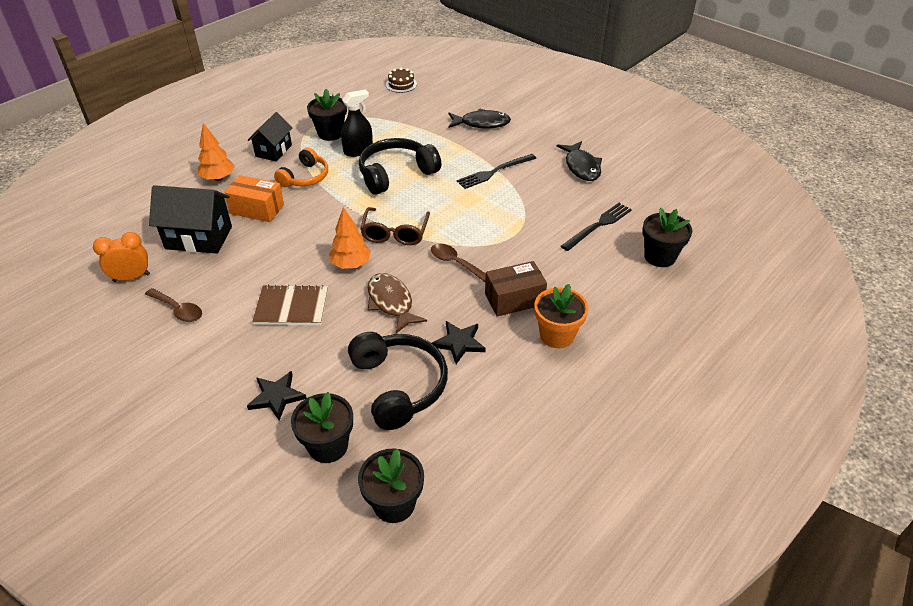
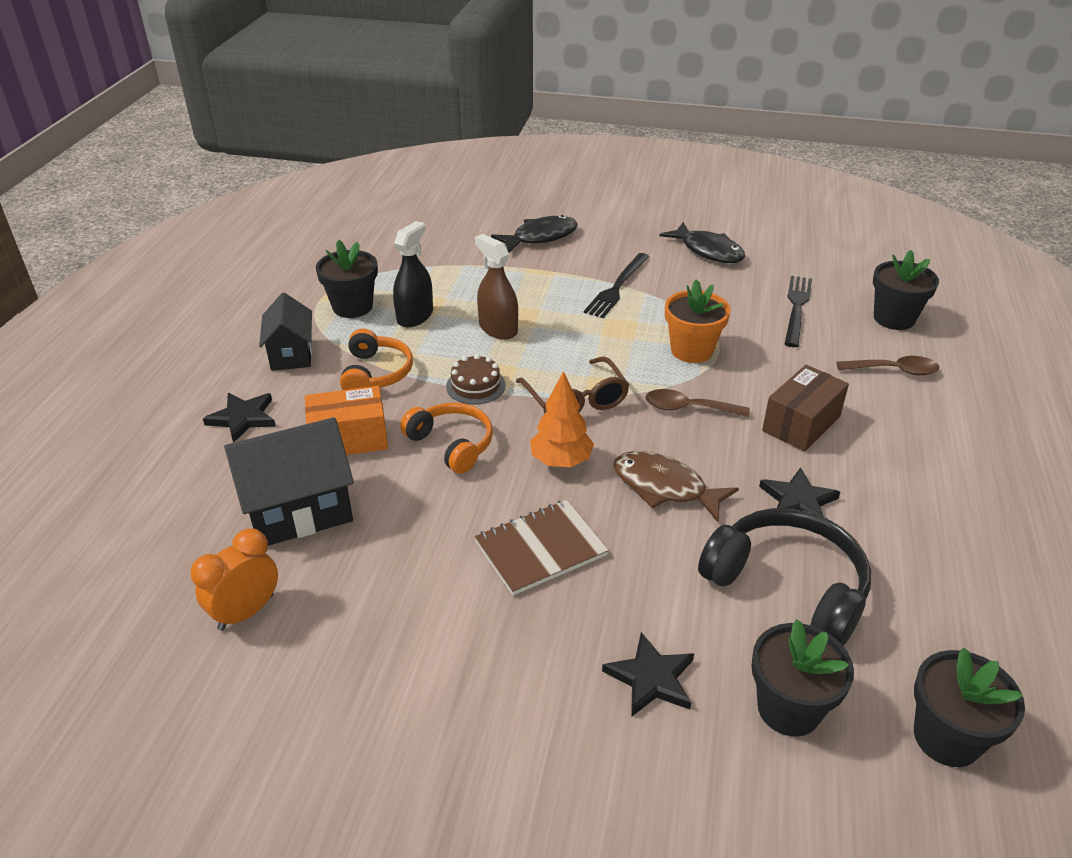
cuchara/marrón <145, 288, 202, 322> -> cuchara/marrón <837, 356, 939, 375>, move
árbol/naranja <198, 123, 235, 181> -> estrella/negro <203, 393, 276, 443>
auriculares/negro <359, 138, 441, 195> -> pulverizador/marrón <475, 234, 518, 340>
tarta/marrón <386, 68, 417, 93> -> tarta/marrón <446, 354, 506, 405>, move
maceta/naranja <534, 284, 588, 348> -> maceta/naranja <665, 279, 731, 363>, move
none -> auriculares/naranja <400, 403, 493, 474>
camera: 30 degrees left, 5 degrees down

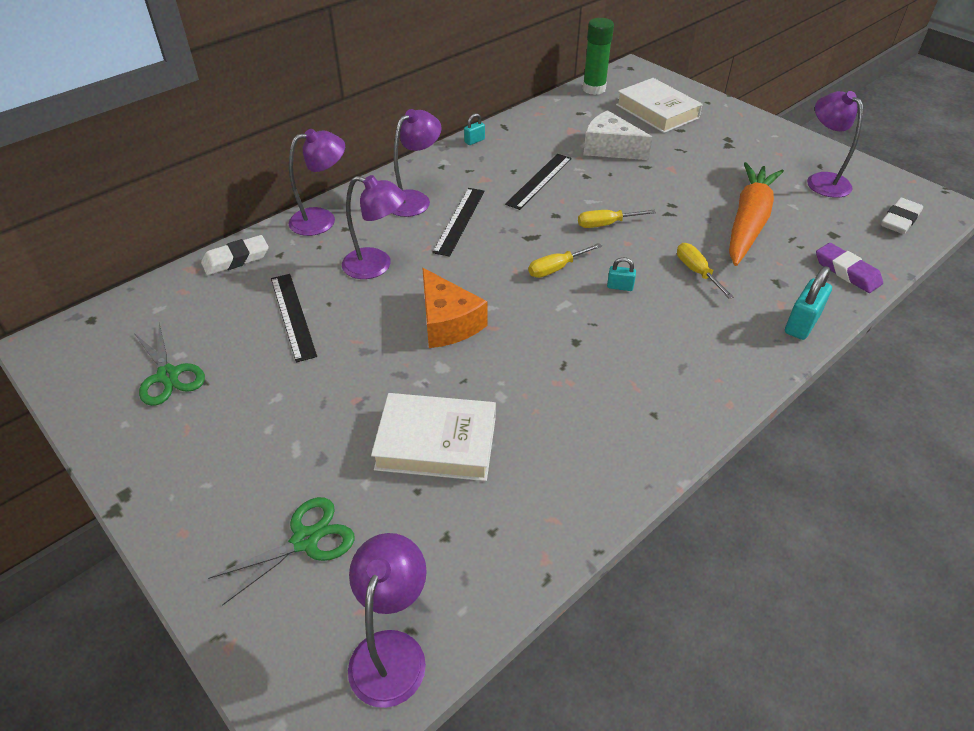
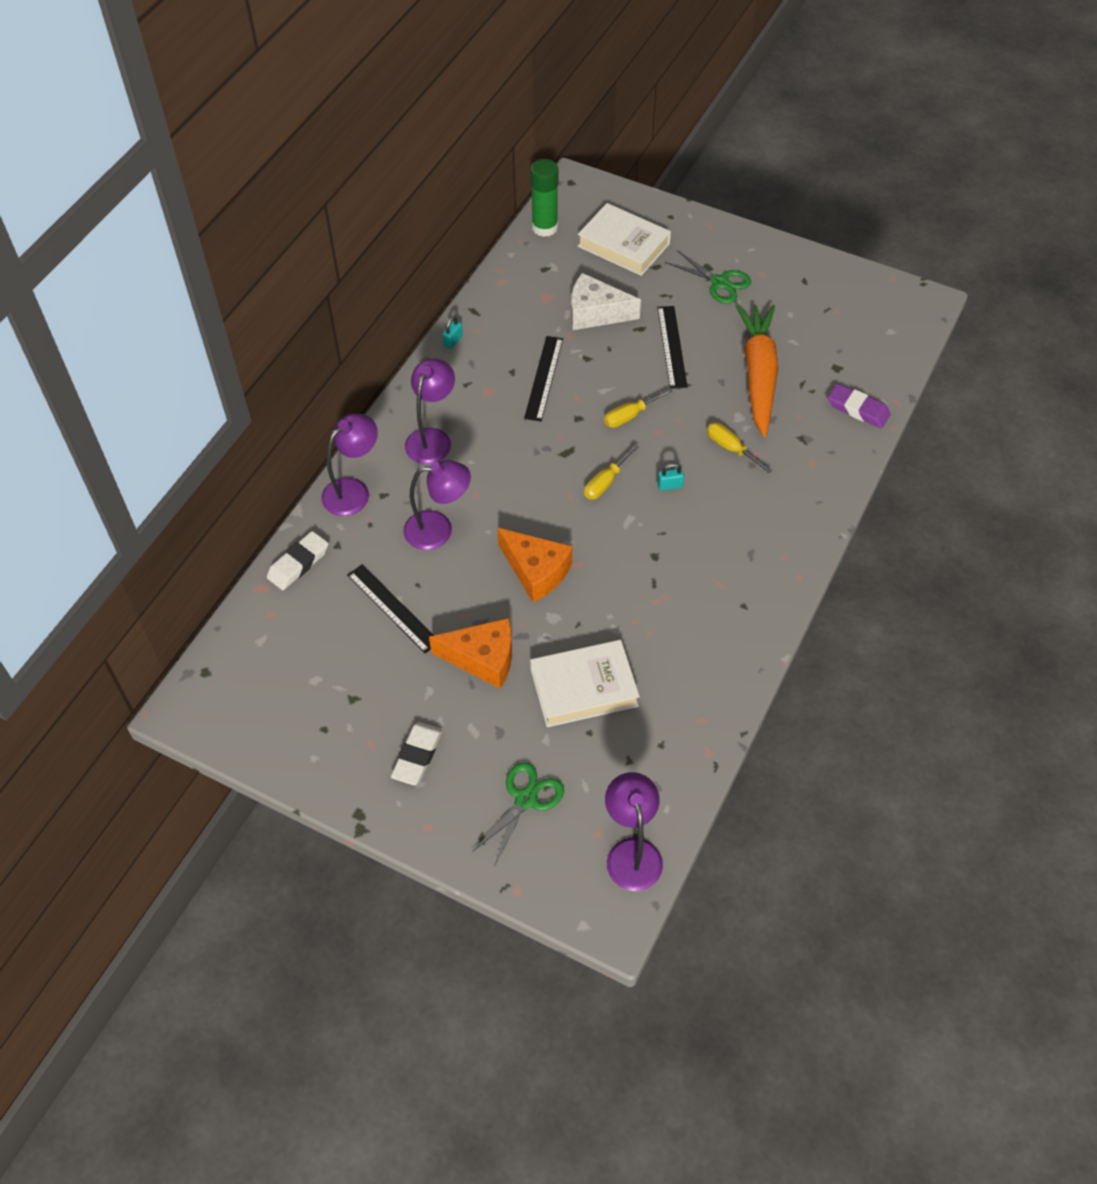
tijeras/verde <134, 323, 205, 406> -> tijeras/verde <666, 250, 751, 304>, move
regla/negro <432, 188, 485, 257> -> regla/negro <657, 306, 687, 389>, move
candado/turquesa <785, 266, 832, 340> -> none
lámpara/morado <807, 91, 863, 198> -> none
goma de borrar/blanco <881, 198, 923, 234> -> goma de borrar/blanco <391, 722, 443, 785>, move
none -> queso/naranja <429, 618, 512, 689>
camera: 20 degrees left, 10 degrees up

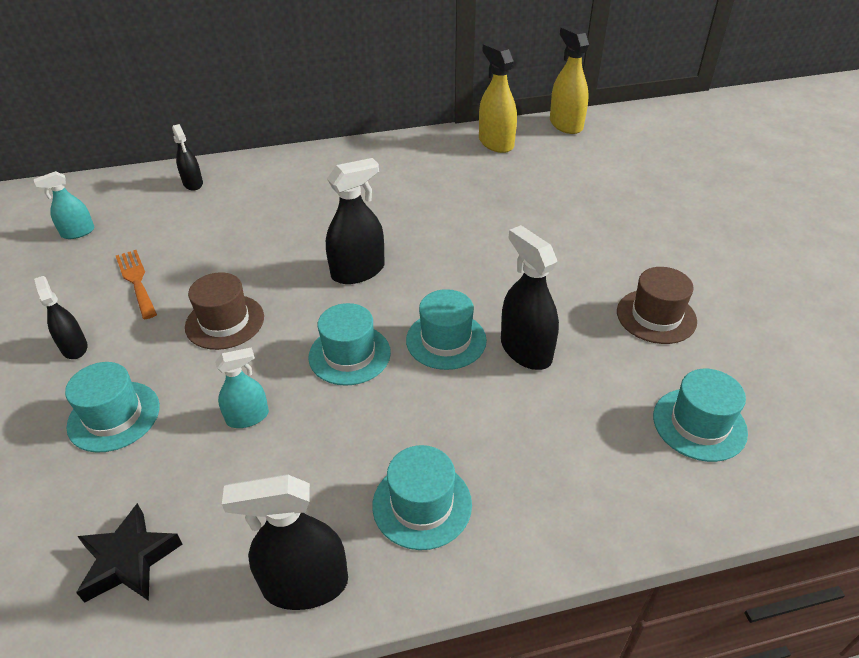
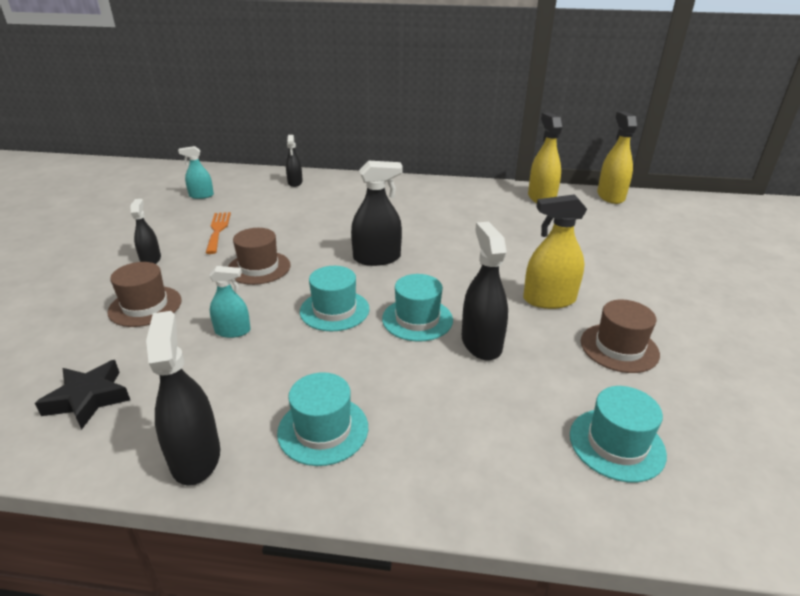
sombrero/turquesa <65, 362, 160, 453> -> sombrero/marrón <107, 262, 182, 327>
pulverizador/negro <222, 474, 348, 610> -> pulverizador/negro <146, 311, 220, 486>, 60 degrees clockwise
none -> pulverizador/amarillo <523, 194, 587, 309>
camera: 20 degrees right, 10 degrees down

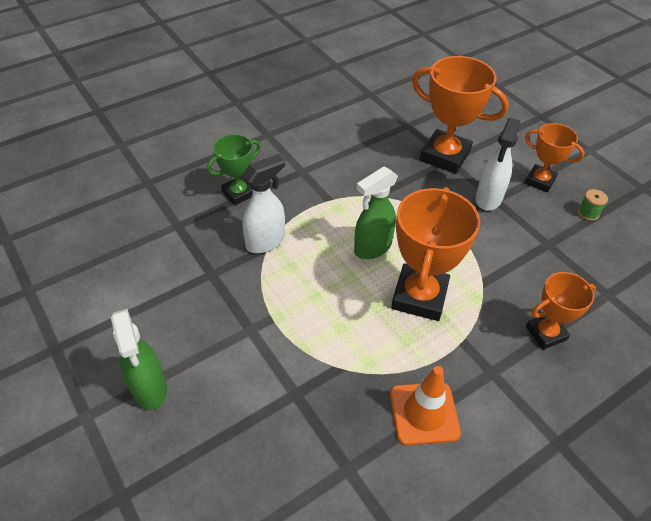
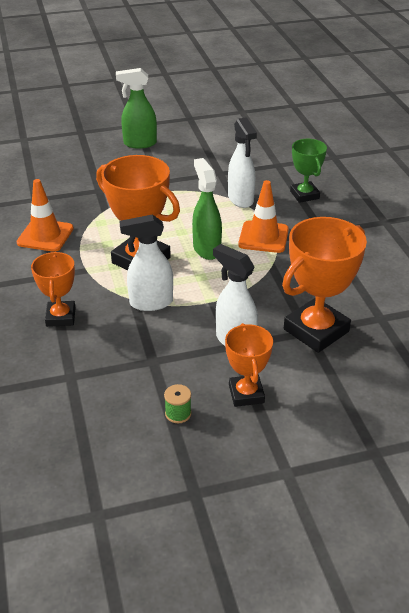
trofeo/naranja <525, 123, 585, 192> -> trofeo/naranja <225, 323, 273, 407>, 60 degrees counterclockwise
none -> pulverizador/blanco <119, 214, 173, 311>
none -> cono de tráfico/naranja <238, 180, 289, 253>
camera: 110 degrees right, 10 degrees down

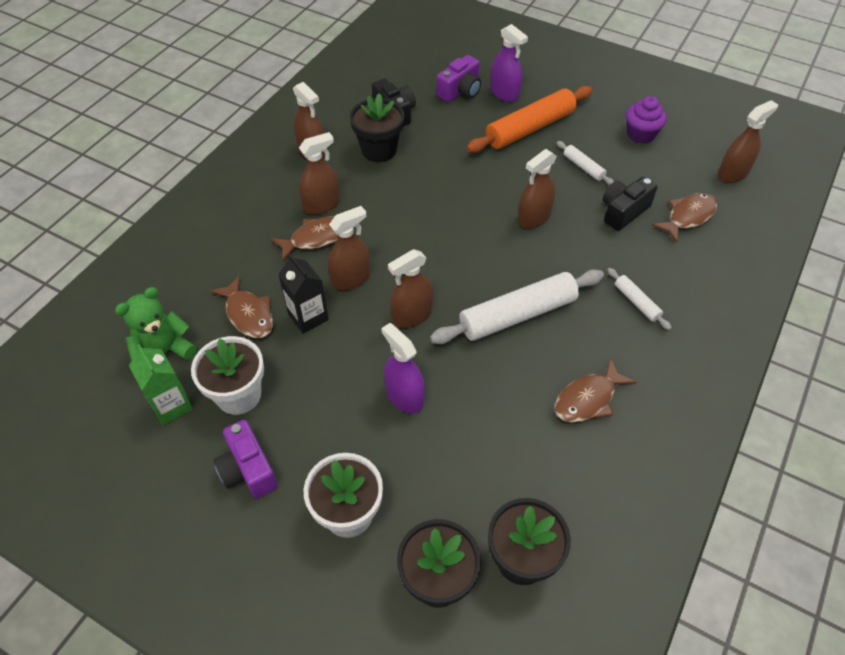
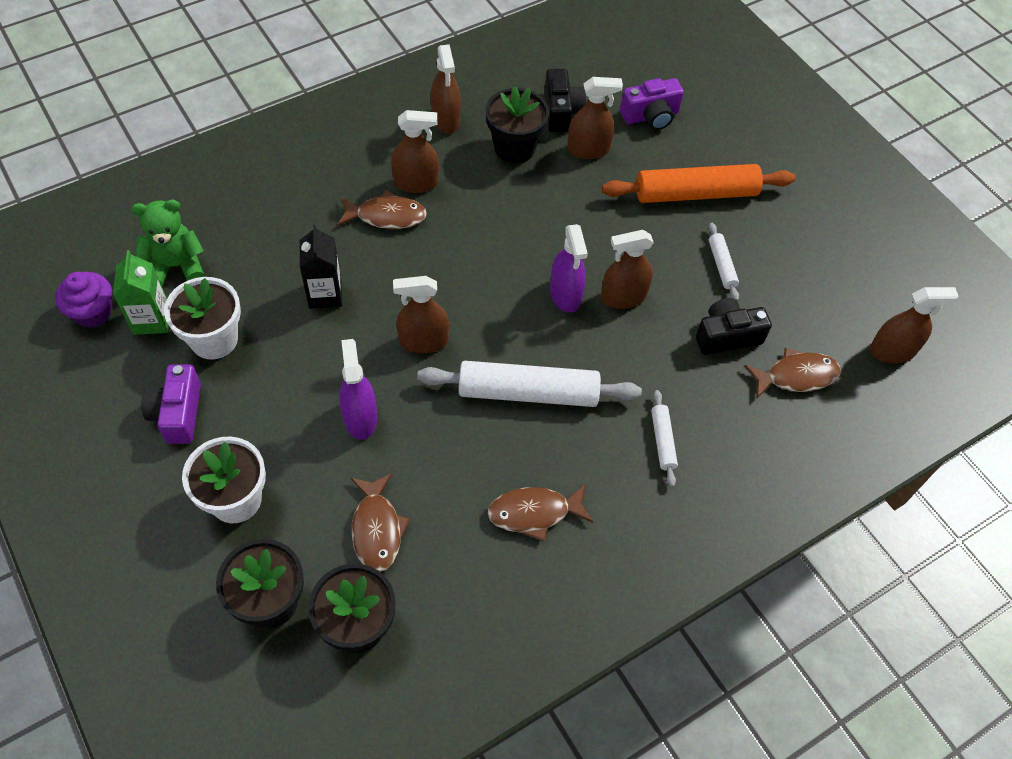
pez/marrón <210, 275, 273, 338> -> pez/marrón <351, 473, 410, 572>, move
pulverizador/marrón <328, 206, 370, 290> -> pulverizador/marrón <567, 77, 623, 159>, move
pulverizador/morado <490, 24, 528, 102> -> pulverizador/morado <550, 224, 588, 313>, move
magdalena/morado <626, 96, 667, 144> -> magdalena/morado <55, 272, 112, 328>, move
camera: 25 degrees right, 5 degrees up

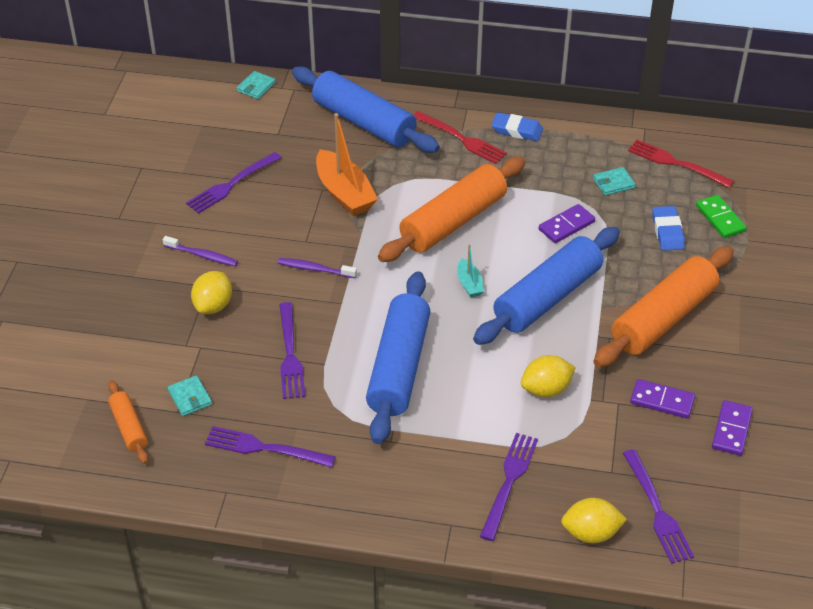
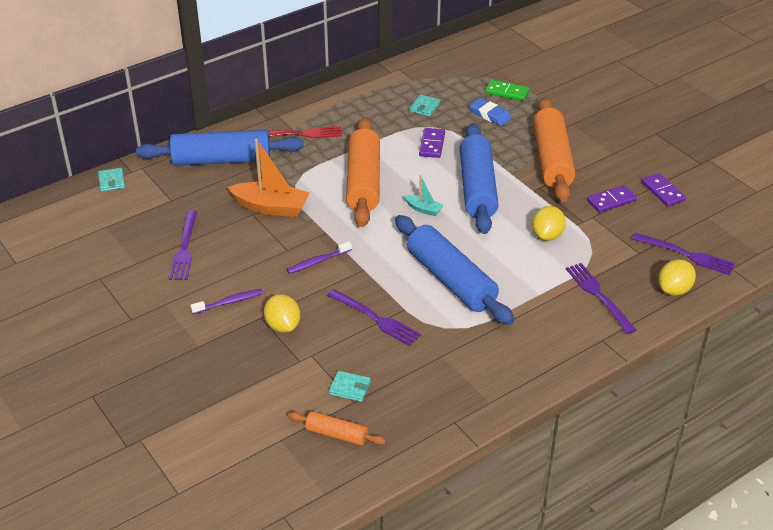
tenedor/morado <205, 426, 336, 468> -> none
goma de borrar/azul <491, 112, 543, 141> -> none
tenedor/rojo <628, 140, 734, 188> -> none
camera: 45 degrees left, 5 degrees down

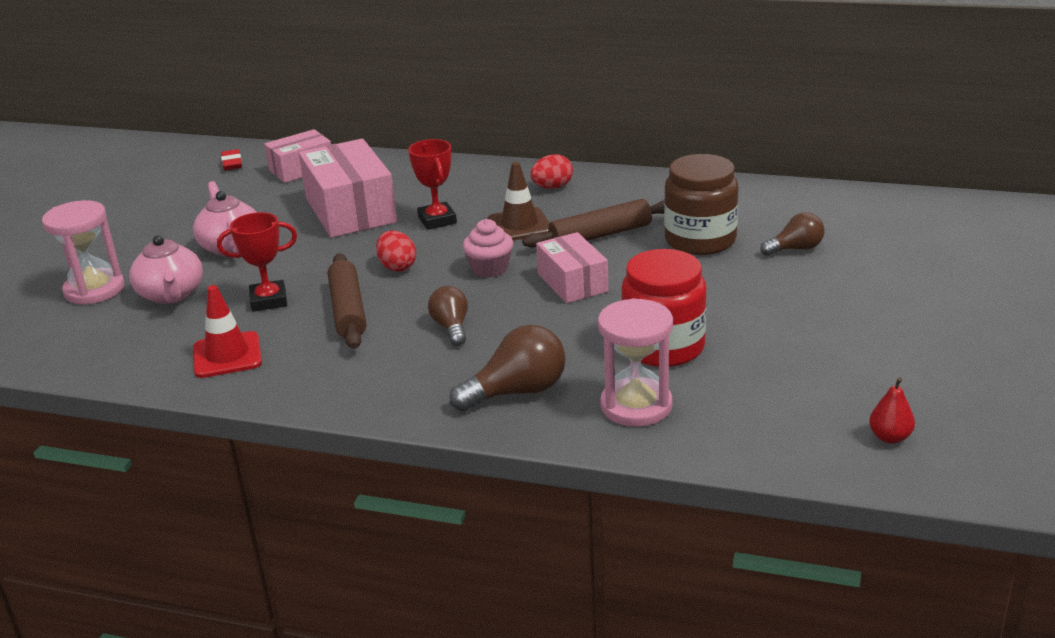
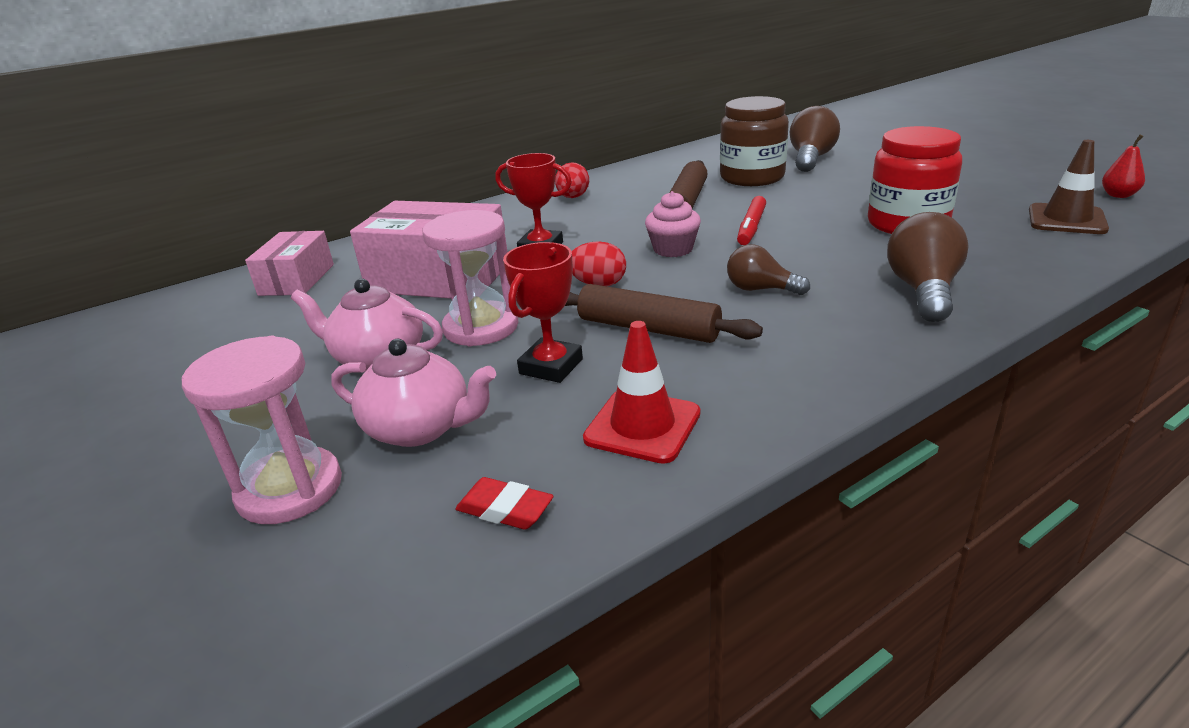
goma de borrar/rojo <221, 149, 242, 170> -> goma de borrar/rojo <455, 477, 554, 530>, move
cono de tráfico/marrón <488, 162, 550, 240> -> cono de tráfico/marrón <1029, 140, 1109, 234>, move
caja/rosa <536, 232, 609, 303> -> rotulador/rojo <737, 196, 766, 245>
reloj de arena/rosa <598, 298, 673, 427> -> reloj de arena/rosa <422, 210, 519, 346>, move
bombilla/marrón <760, 212, 825, 256> -> bombilla/marrón <790, 106, 840, 172>, x1.56
camera: 50 degrees left, 0 degrees up

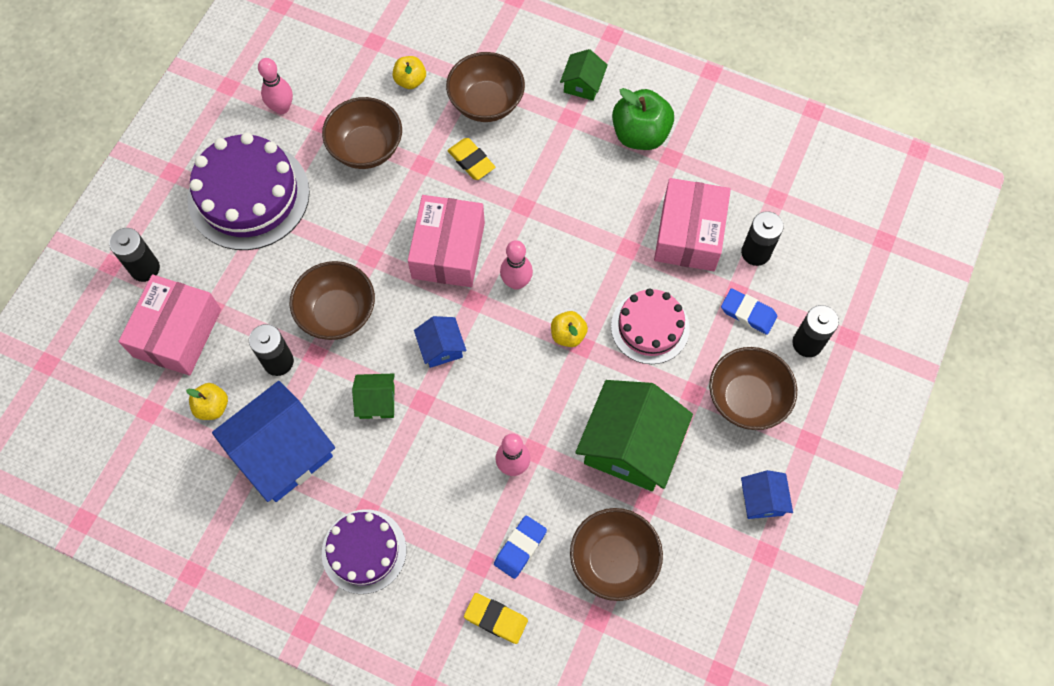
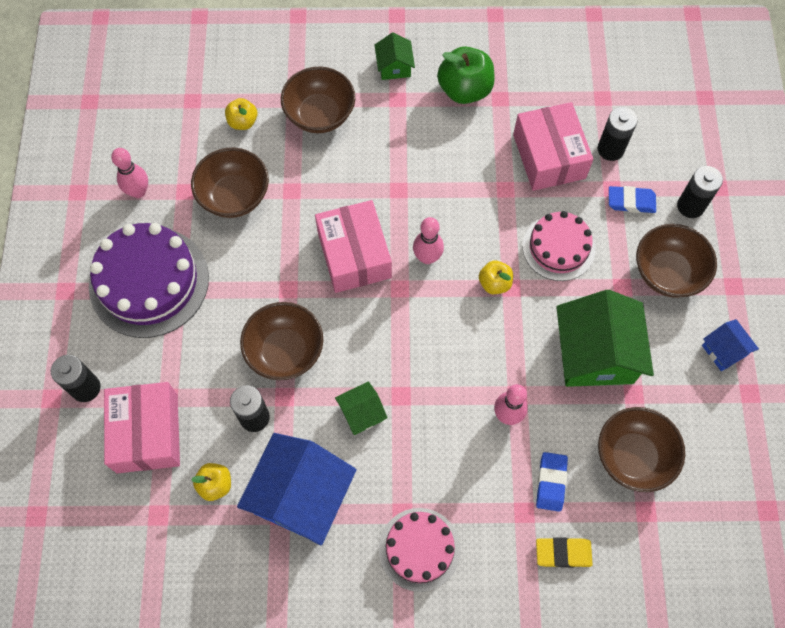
tarta/morado <322, 509, 407, 594> -> tarta/rosa <379, 508, 461, 592>
casa/azul <414, 316, 467, 368> -> none
goma de borrar/amarillo <447, 138, 495, 180> -> none
camera: 25 degrees left, 0 degrees up

